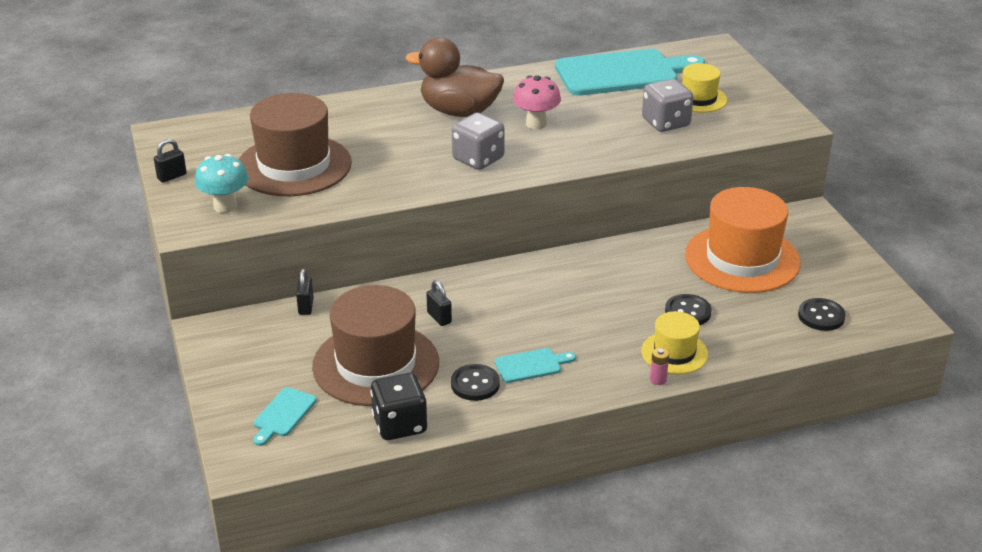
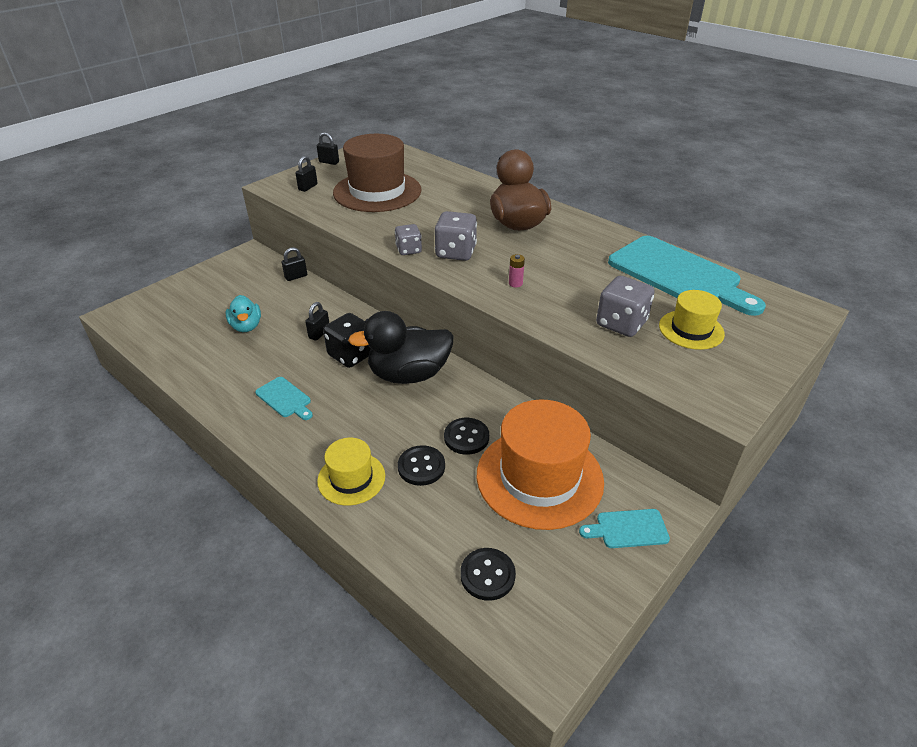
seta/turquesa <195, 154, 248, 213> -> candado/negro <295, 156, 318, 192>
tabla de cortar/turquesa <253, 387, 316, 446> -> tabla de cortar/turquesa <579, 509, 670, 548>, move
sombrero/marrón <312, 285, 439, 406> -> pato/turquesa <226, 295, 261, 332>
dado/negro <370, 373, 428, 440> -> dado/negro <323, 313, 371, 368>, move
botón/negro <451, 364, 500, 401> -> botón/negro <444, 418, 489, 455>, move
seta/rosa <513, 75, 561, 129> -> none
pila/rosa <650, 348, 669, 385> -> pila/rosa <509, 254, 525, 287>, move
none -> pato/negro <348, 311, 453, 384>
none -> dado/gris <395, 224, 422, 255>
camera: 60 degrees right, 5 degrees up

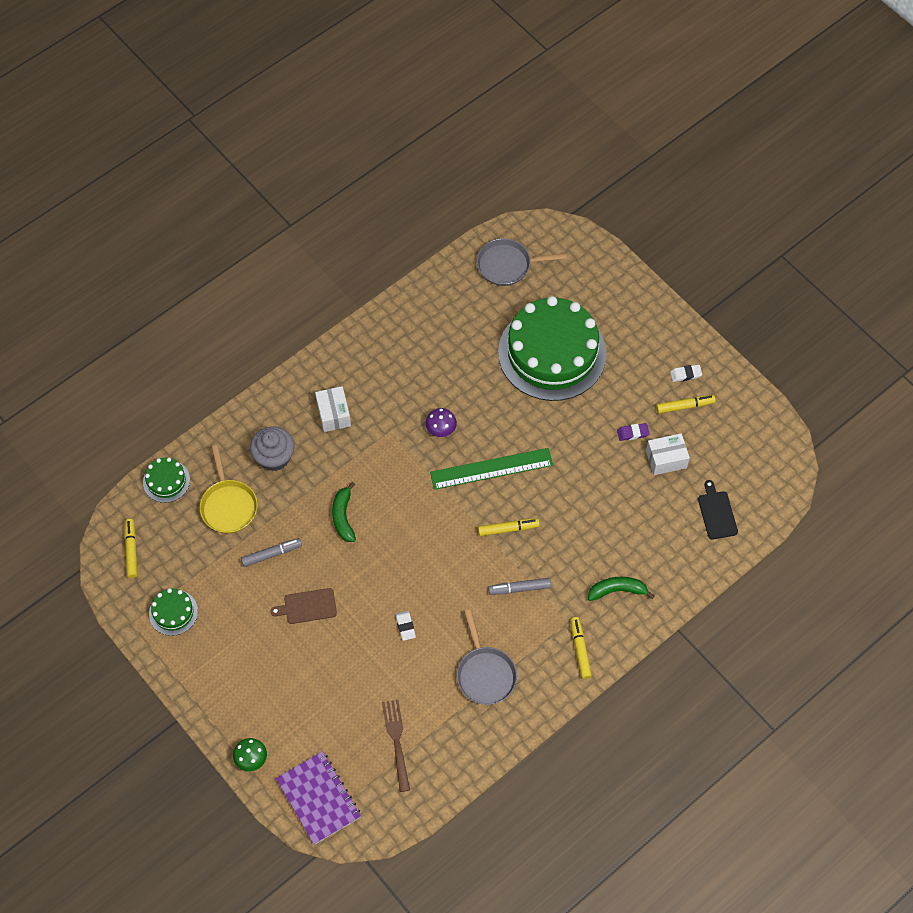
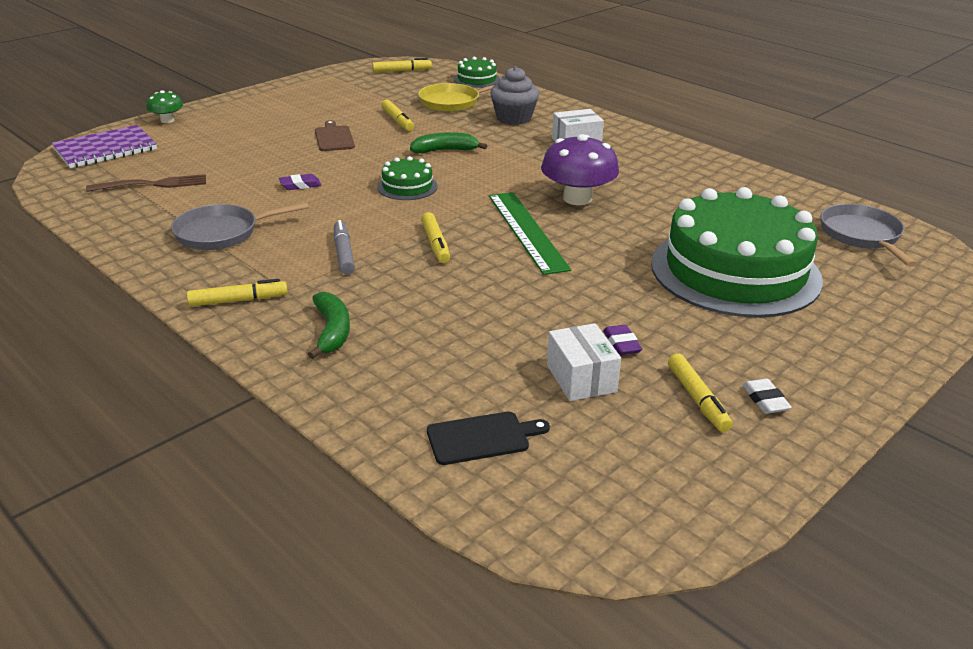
tarta/verde <149, 588, 198, 636> -> tarta/verde <377, 156, 438, 200>, move
rotulador/gris <241, 538, 302, 567> -> rotulador/amarillo <381, 100, 414, 131>
goma de borrar/blanco <395, 611, 416, 641> -> goma de borrar/morado <279, 174, 321, 190>
seta/morado <426, 408, 457, 437> -> seta/morado <541, 134, 619, 205>, x1.87
camera: 85 degrees right, 30 degrees down

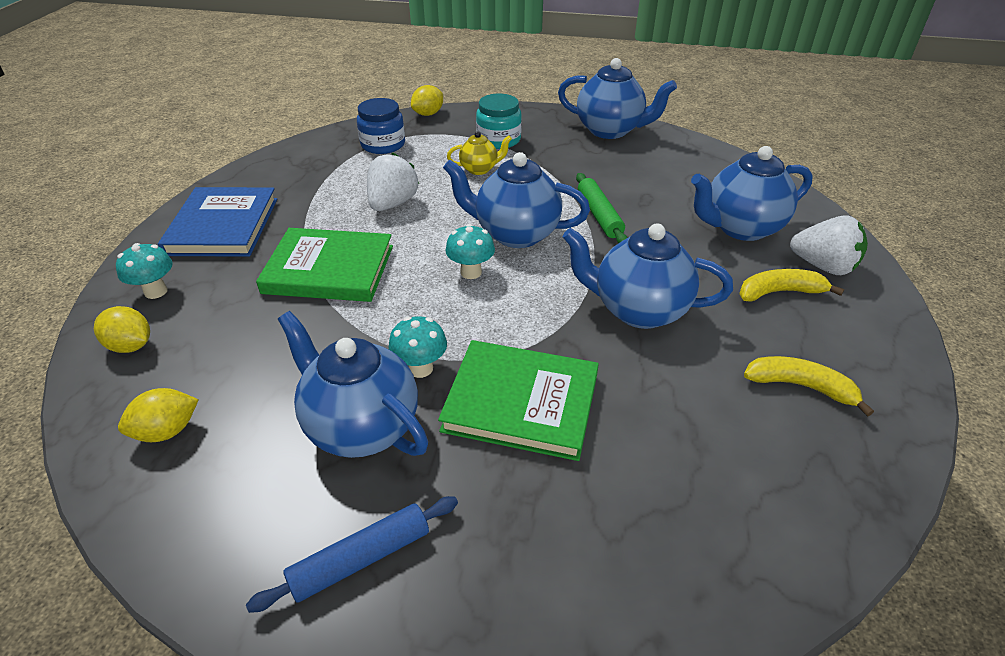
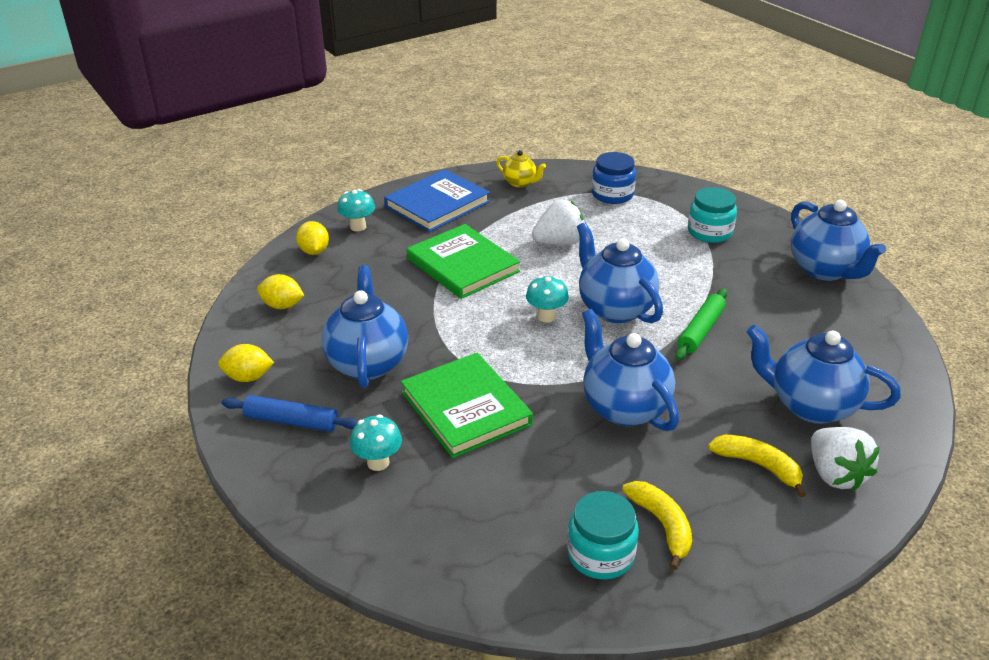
seta/turquesa <388, 316, 447, 378> -> seta/turquesa <350, 414, 402, 471>, move
limón/amarillo <411, 85, 443, 116> -> limón/amarillo <218, 344, 274, 382>, move
tetera/amarillo <447, 131, 512, 175> -> tetera/amarillo <496, 150, 546, 187>, move
none -> tarro/turquesa <567, 491, 639, 579>
camera: 45 degrees right, 5 degrees down

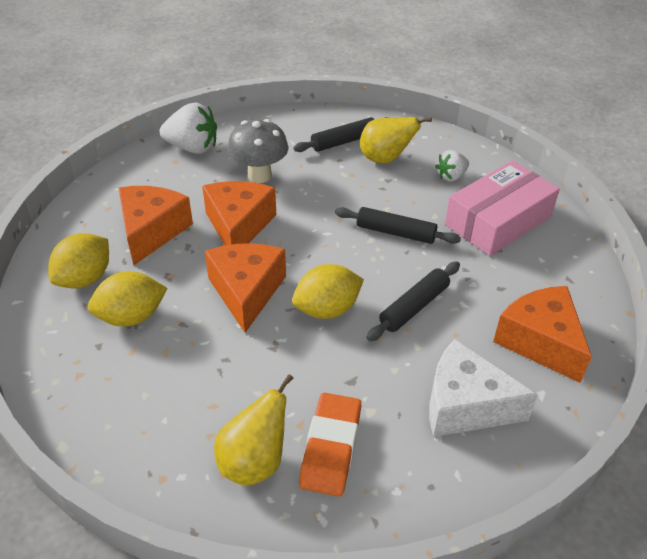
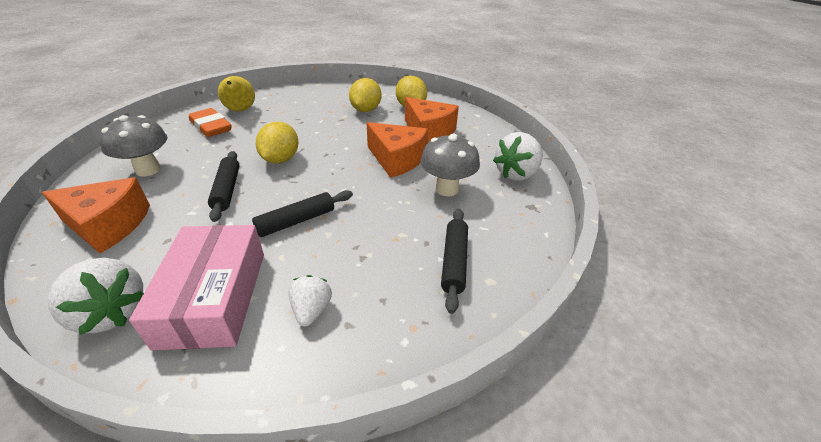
queso/naranja <205, 243, 286, 333> -> none
pera/amarillo <360, 117, 432, 164> -> none
queso/blanco <429, 339, 538, 437> -> seta/gris <99, 115, 167, 176>
none -> fresa/blanco <48, 258, 144, 335>
camera: 125 degrees right, 5 degrees down

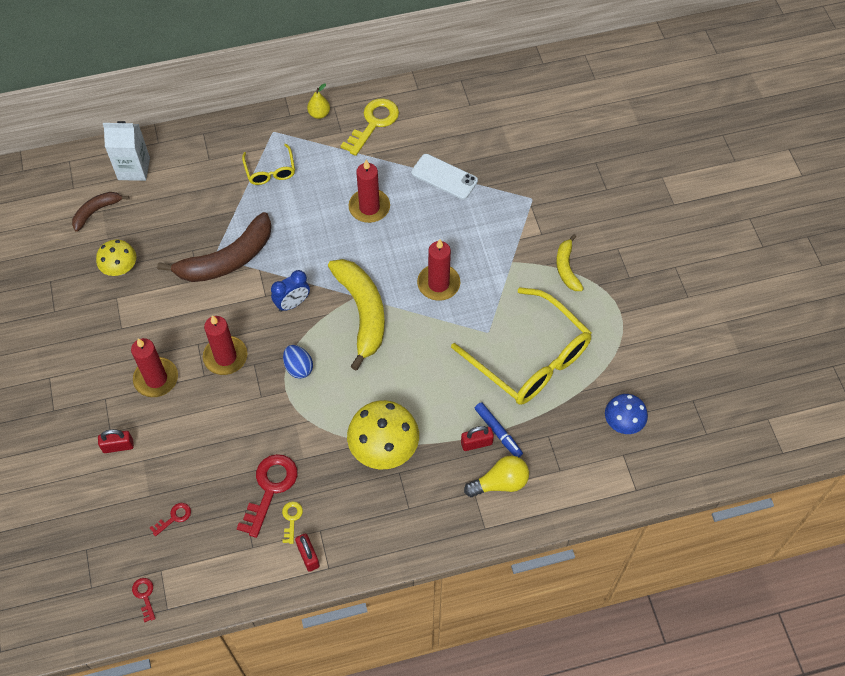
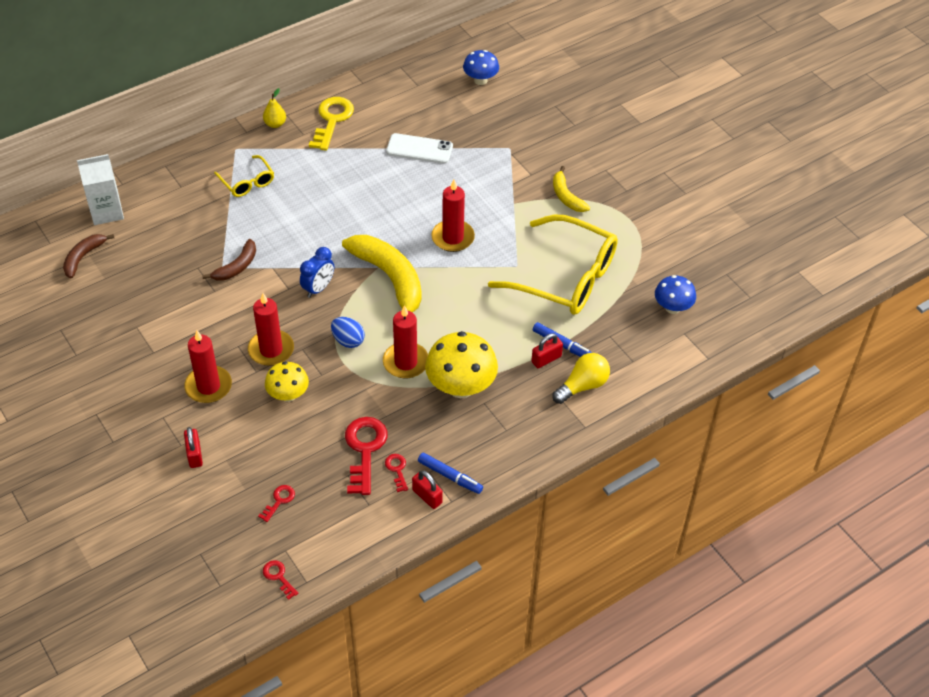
seta/amarillo <96, 240, 136, 276> -> seta/amarillo <265, 362, 309, 402>, move
candado/rojo <98, 429, 134, 453> -> candado/rojo <184, 427, 203, 468>, 75 degrees counterclockwise
plátano/marrón <157, 212, 272, 282> -> plátano/marrón <202, 239, 256, 281>, x0.53
llave/amarillo <282, 502, 303, 544> -> llave/rojo <385, 454, 408, 492>
vela/rojo <349, 160, 390, 223> -> vela/rojo <383, 305, 428, 378>, move
none -> rotulador/azul <418, 452, 483, 494>
none -> seta/azul <463, 50, 499, 85>
camera: 20 degrees left, 10 degrees down

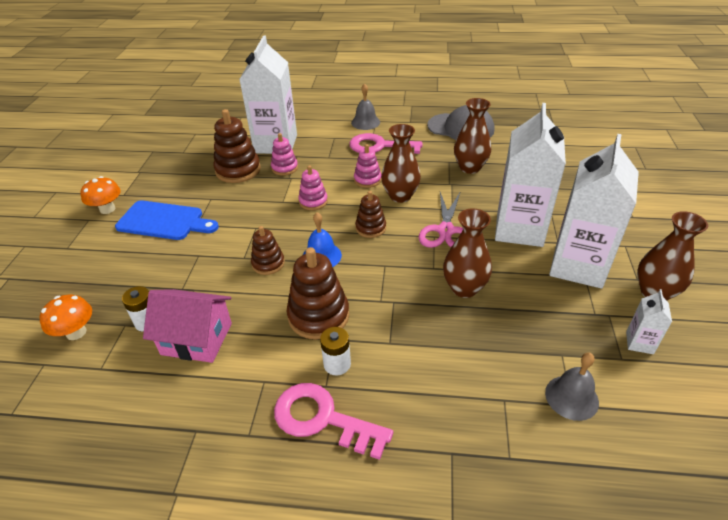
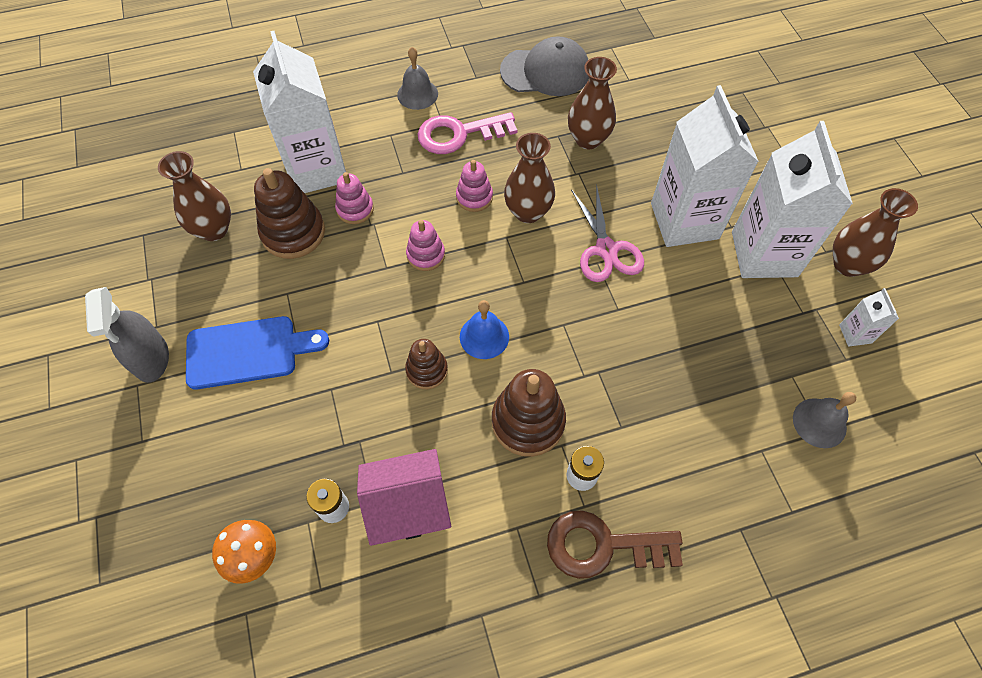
seta/naranja <80, 176, 121, 214> -> pulverizador/gris <85, 287, 169, 383>
llave/rosa <274, 383, 393, 460> -> llave/marrón <547, 510, 683, 579>
juguete apilable/marrón <355, 191, 386, 238> -> none
florero/marrón <443, 208, 492, 298> -> florero/marrón <158, 151, 231, 241>, move
camera: 25 degrees left, 20 degrees up

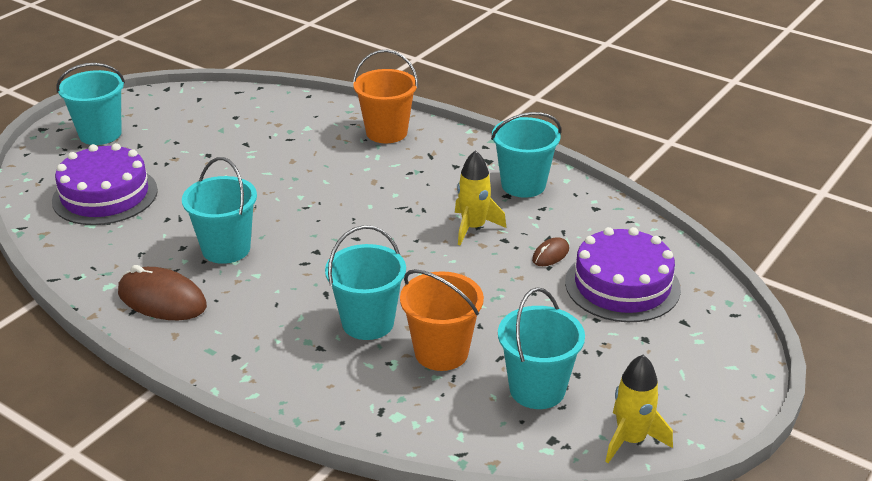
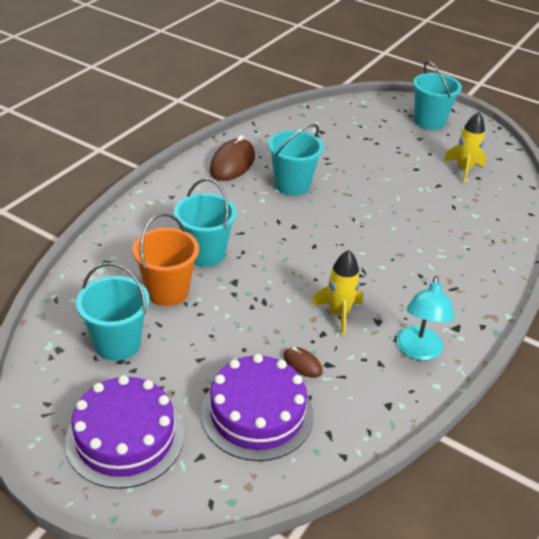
tarta/morado <52, 143, 158, 225> -> tarta/morado <65, 375, 184, 489>, move
balde/naranja <353, 50, 418, 143> -> none
balde/turquesa <491, 112, 561, 198> -> lámpara/turquesa <396, 276, 454, 360>
cohete/amarillo <605, 355, 673, 463> -> cohete/amarillo <443, 112, 486, 183>, move
camera: 85 degrees right, 5 degrees up

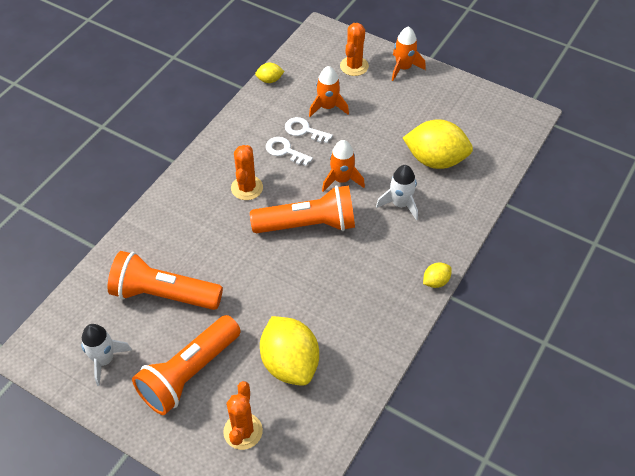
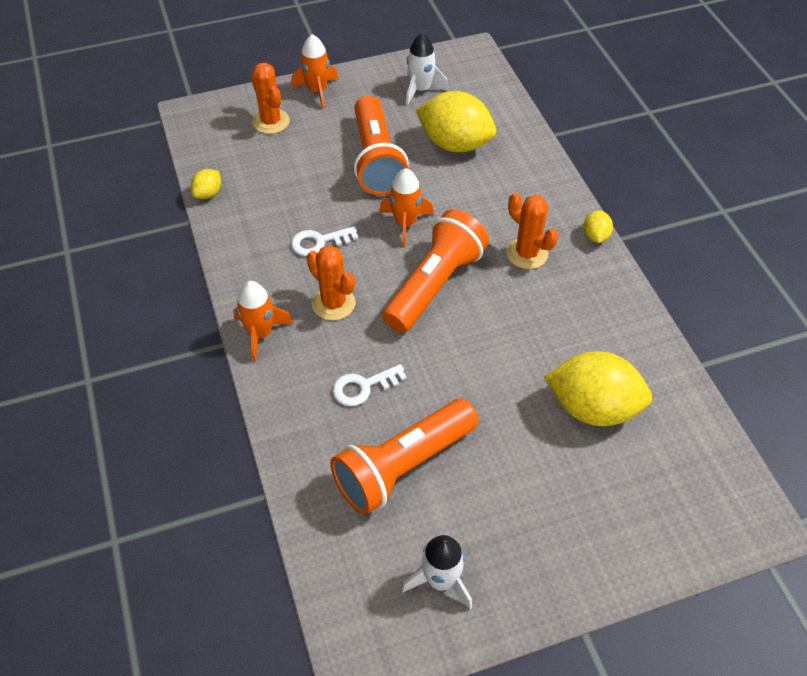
lámpara de mano/naranja <132, 315, 241, 415> -> lámpara de mano/naranja <354, 95, 409, 196>, move
cactus/naranja <223, 381, 263, 450> -> cactus/naranja <506, 193, 558, 269>, move
llave/blanco <285, 117, 333, 143> -> llave/blanco <332, 364, 407, 406>, move
cohete/naranja <309, 66, 349, 117> -> cohete/naranja <233, 281, 293, 362>, move
cohete/blanco <376, 165, 418, 220> -> cohete/blanco <406, 33, 449, 106>, move
limón/amarillo <403, 119, 473, 169> -> limón/amarillo <416, 91, 496, 152>, 60 degrees clockwise
camera: 50 degrees left, 0 degrees up

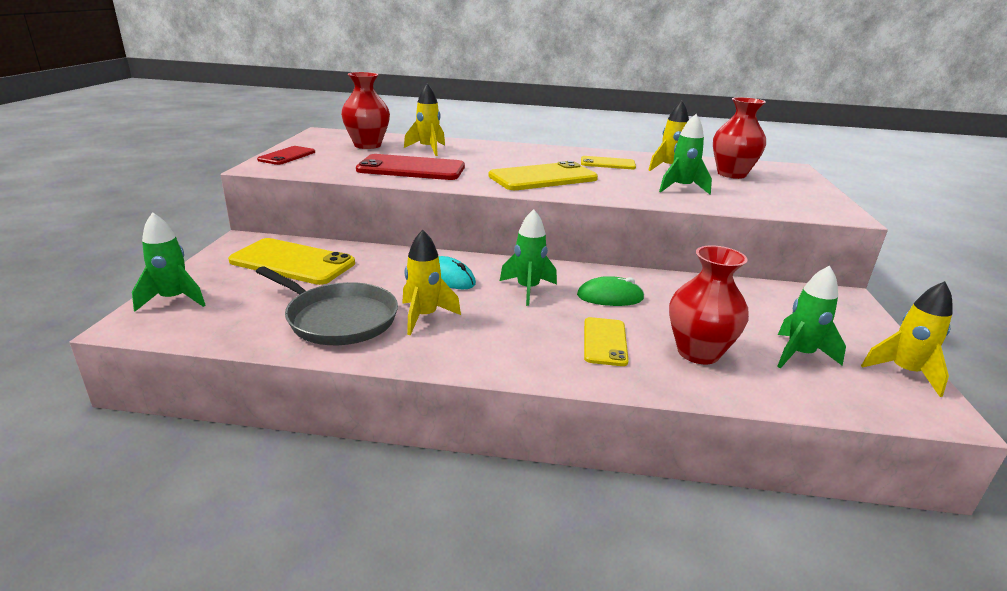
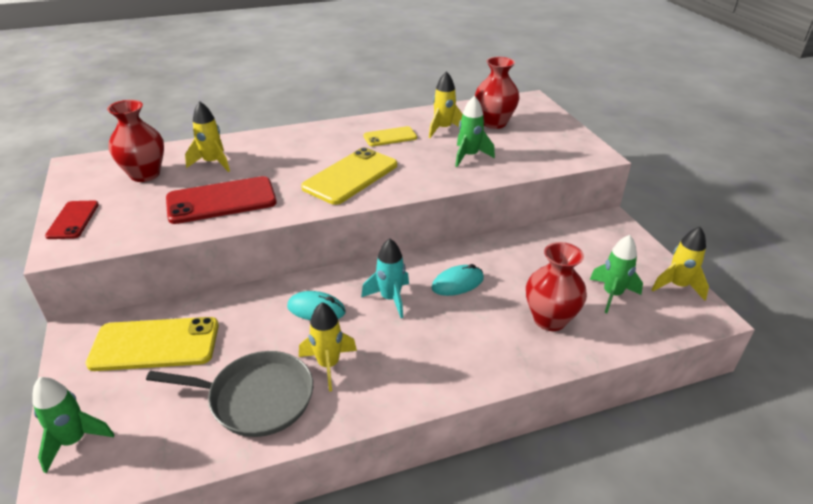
cohete/verde <500, 209, 557, 306> -> cohete/turquesa <361, 238, 409, 318>
ratón/verde <577, 276, 645, 306> -> ratón/turquesa <431, 264, 484, 296>
móvil/amarillo <584, 317, 629, 366> -> none
camera: 25 degrees left, 10 degrees up

